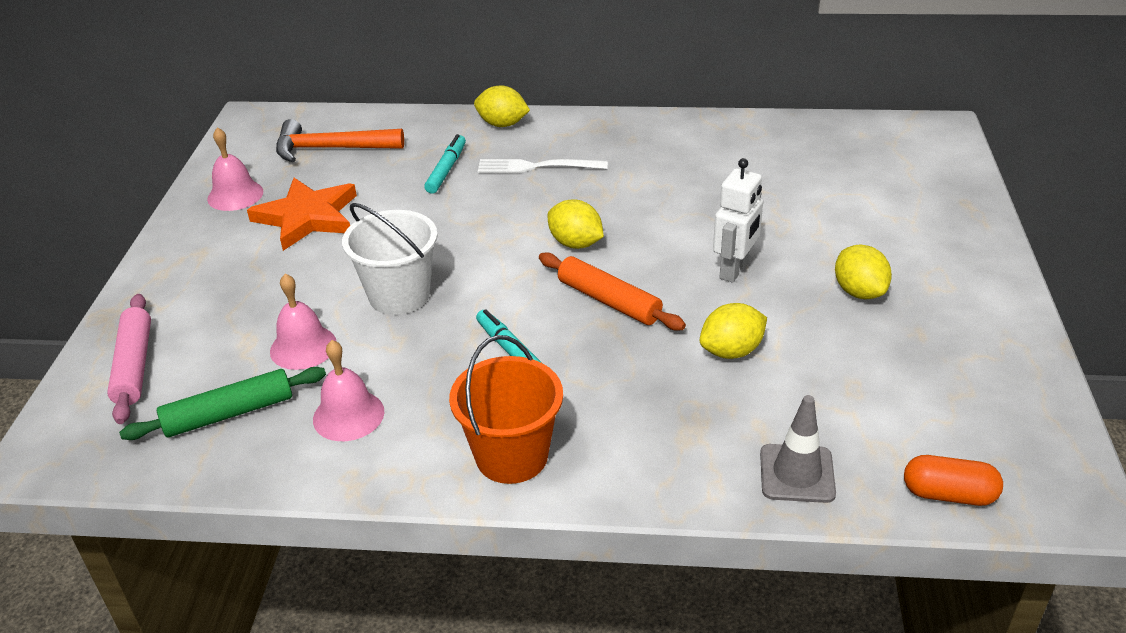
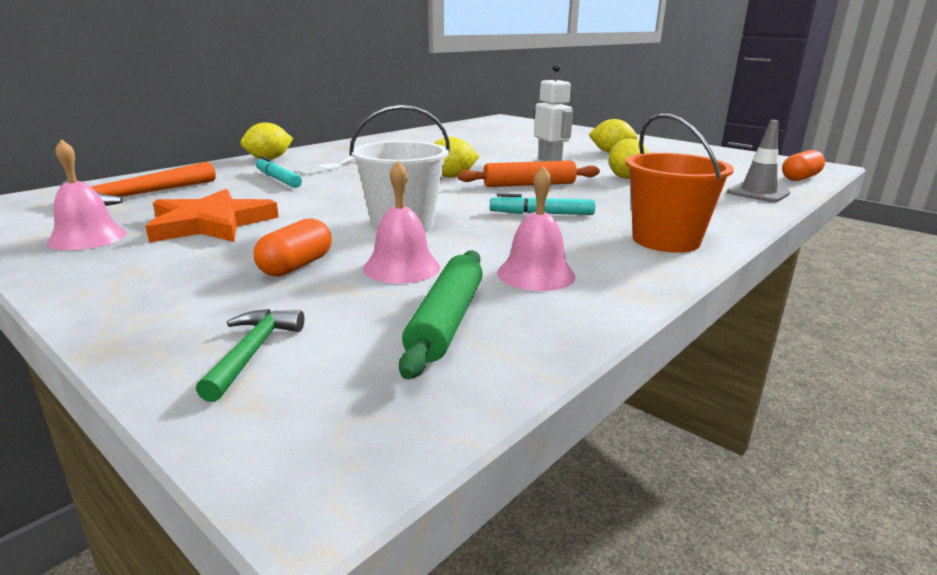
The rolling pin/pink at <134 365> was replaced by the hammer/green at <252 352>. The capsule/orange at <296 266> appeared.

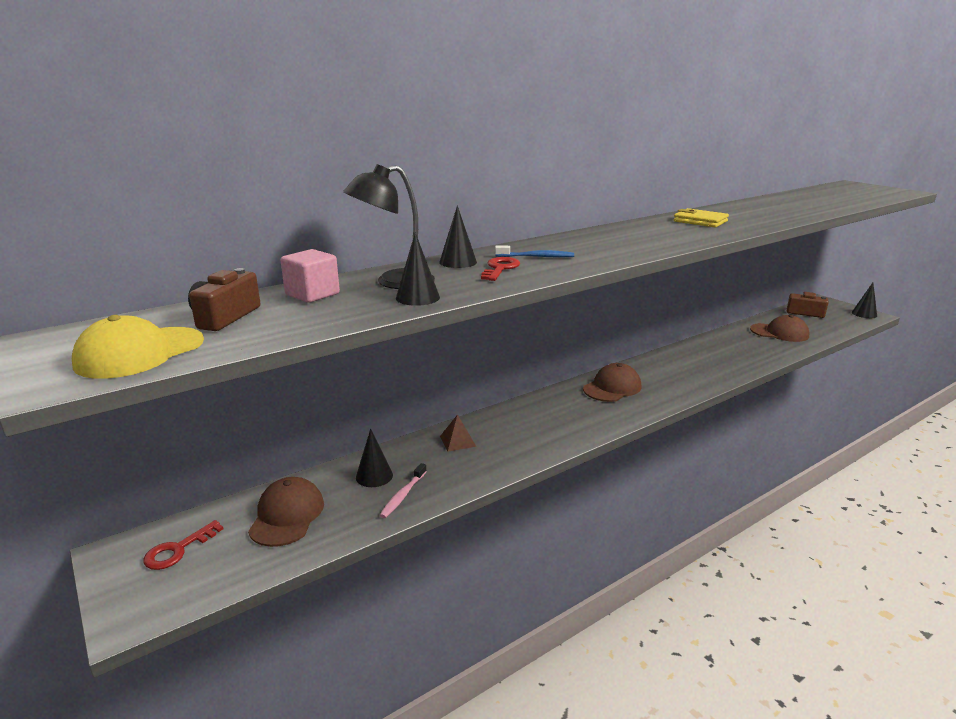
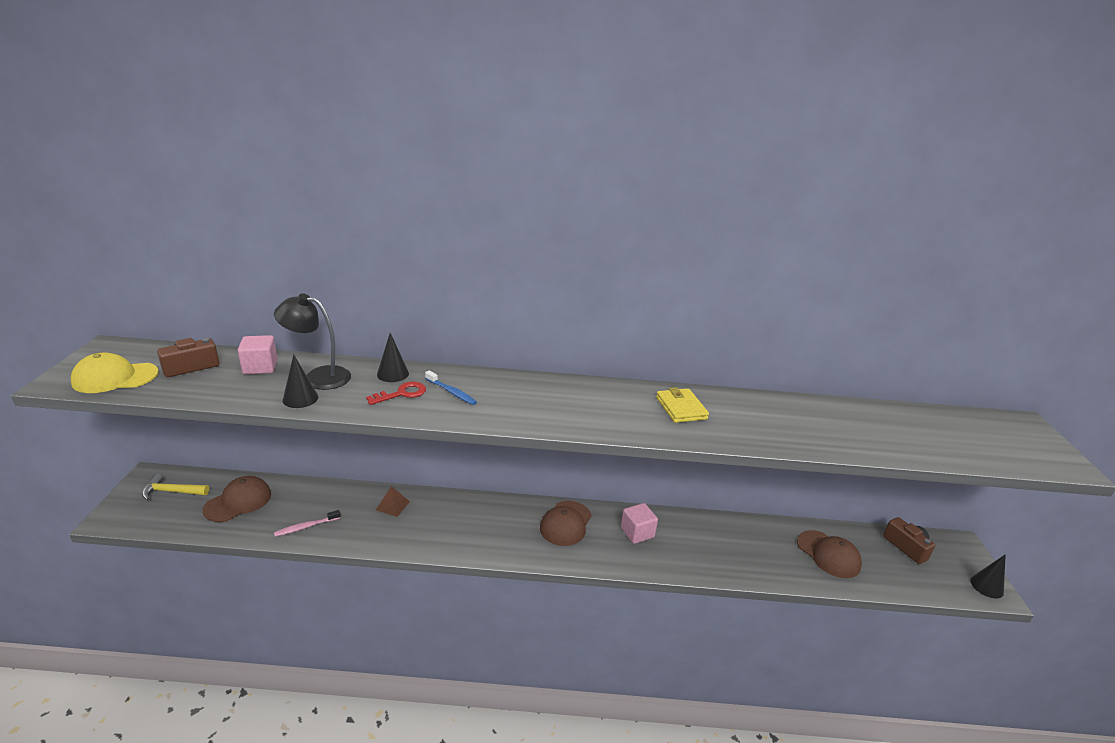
The cap/brown at <612 388> turned 120 degrees clockwise. The cone/black at <374 476> disappeared. The key/red at <178 549> was replaced by the hammer/yellow at <172 491>. The cube/pink at <637 532> appeared.

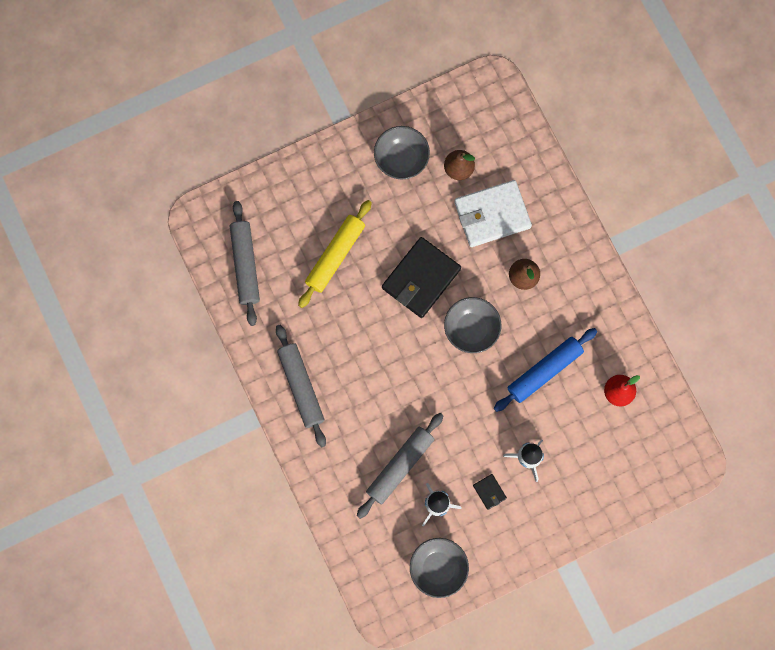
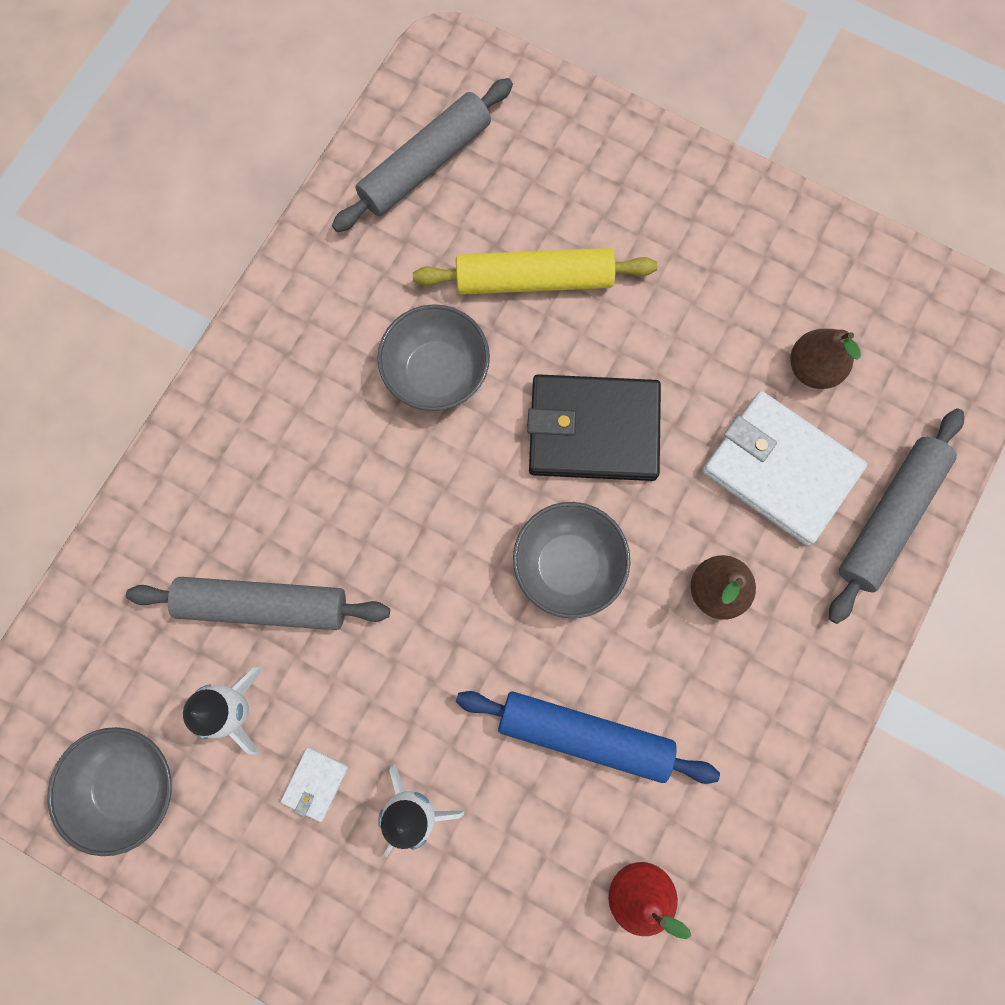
The bowl/grey moved from <401 159> to <436 372>. The rolling pin/grey moved from <301 387> to <888 517>. The wallet/black at <489 492> became the wallet/white at <315 783>.

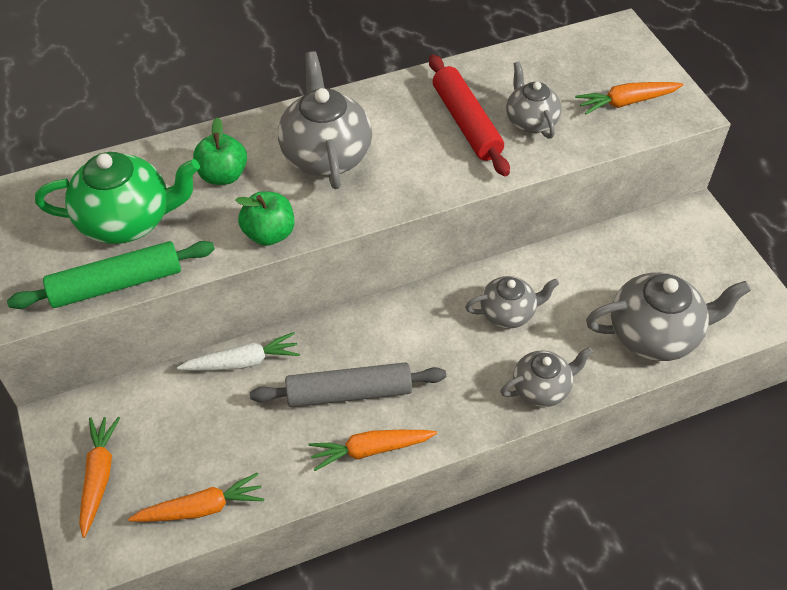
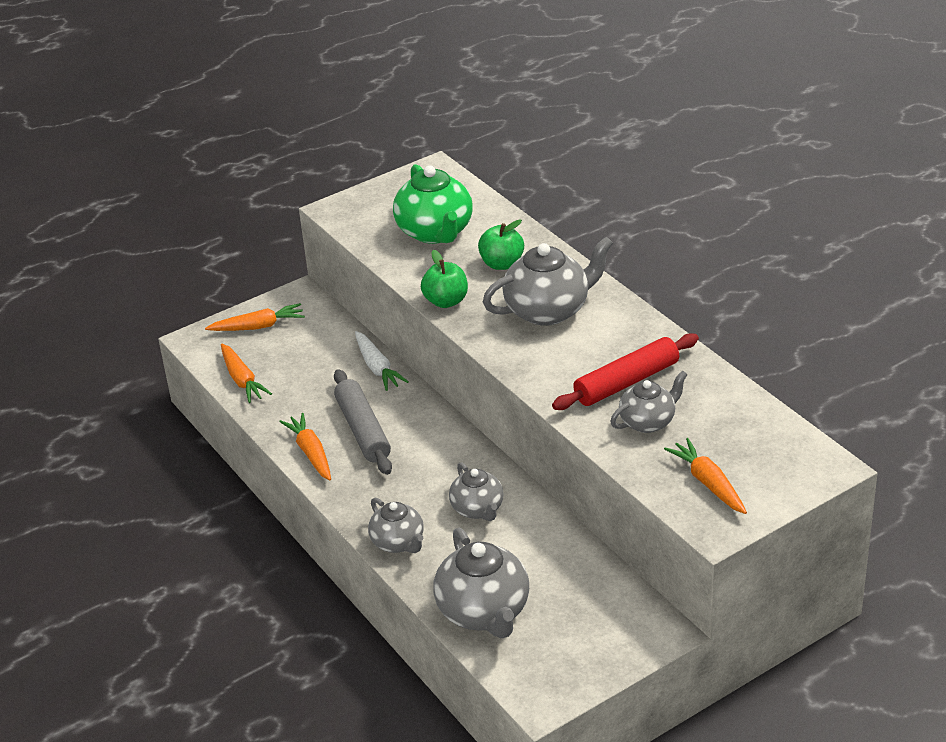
The rolling pin/green at <116 284> disappeared.

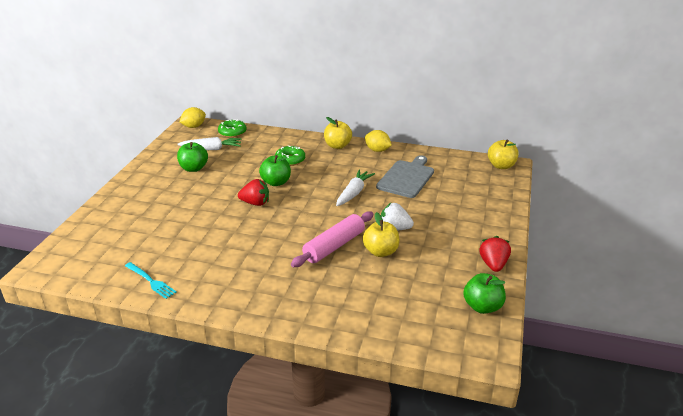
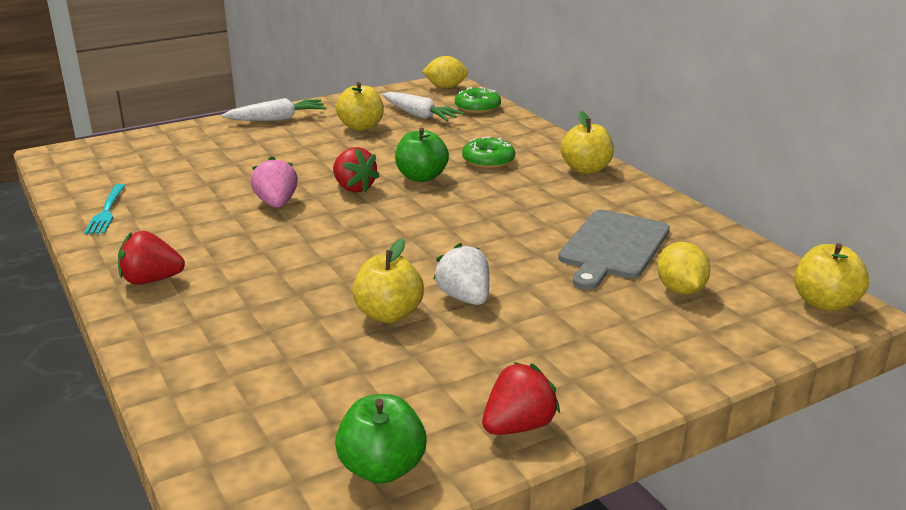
The lemon/yellow moved from <377 150> to <680 289>. The apple/green at <194 168> became the apple/yellow at <361 127>. The cutting board/grey at <406 178> turned 135 degrees clockwise. The carrot/white moved from <353 193> to <277 119>. The rolling pin/pink at <334 246> disappeared. The strawberry/pink at <276 203> appeared. The strawberry/red at <151 280> appeared.

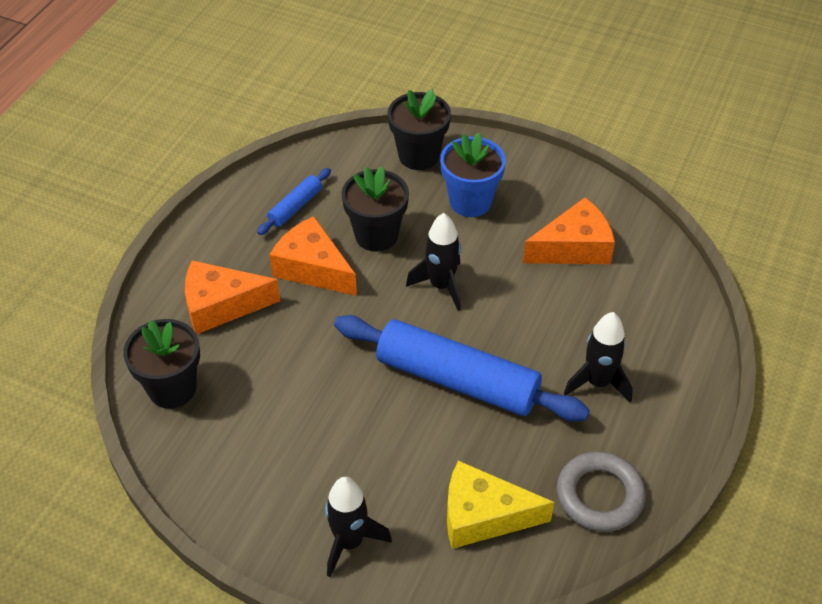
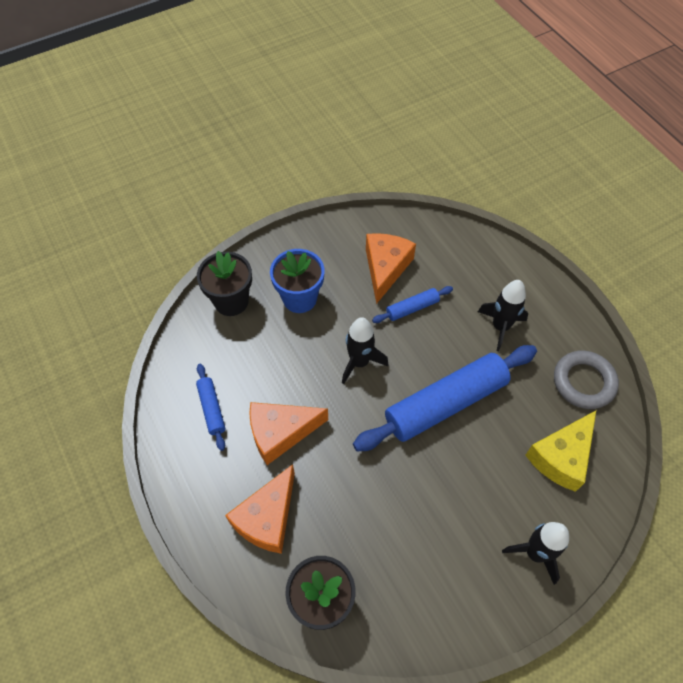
The flower pot/black at <376 235> disappeared. The rolling pin/blue at <412 308> appeared.

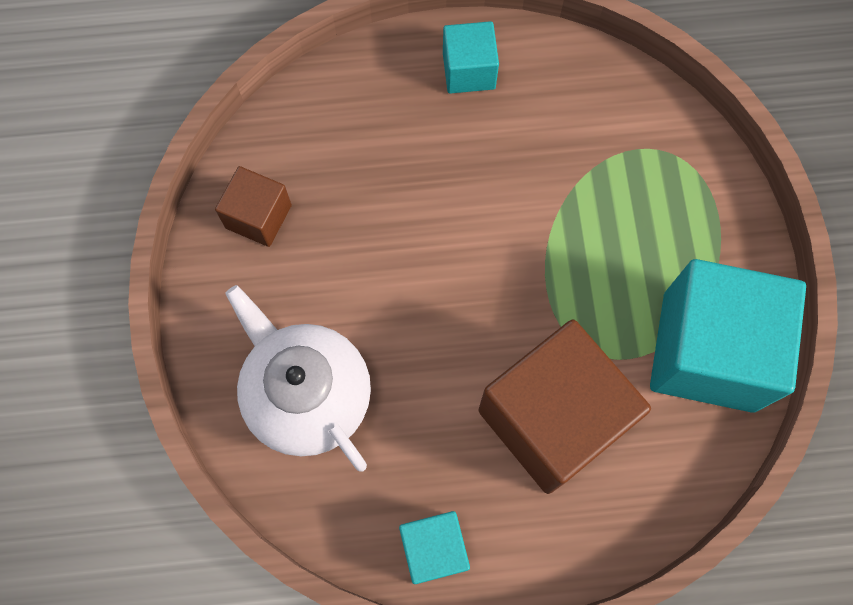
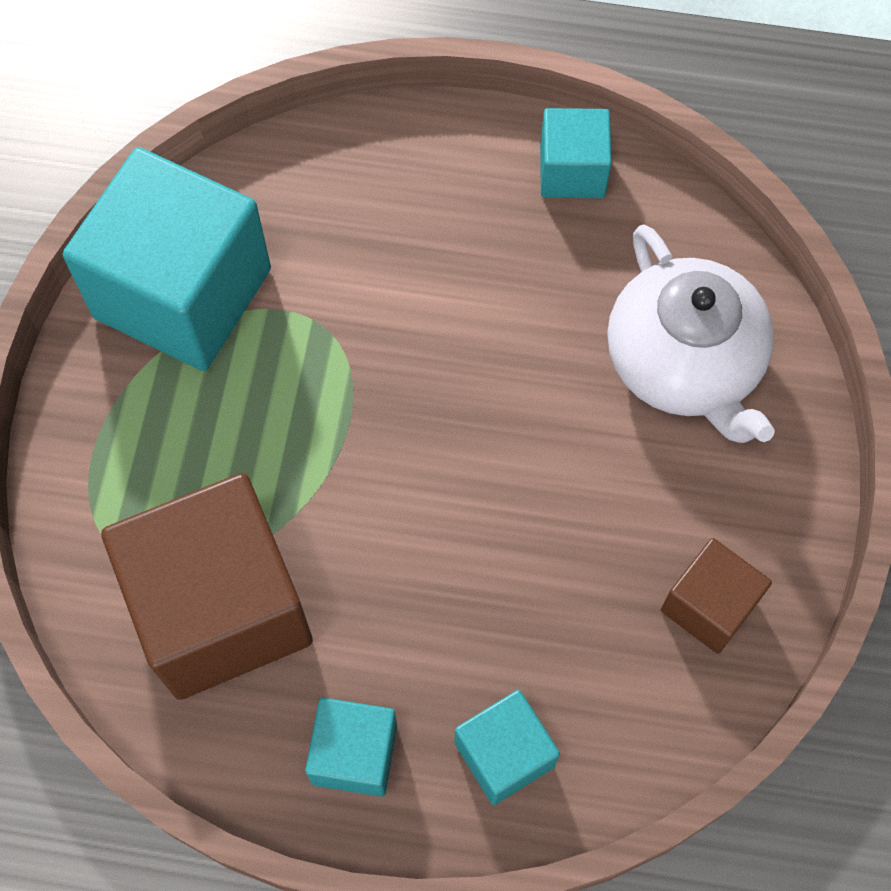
The cube/brown moved from <552 418> to <221 608>. The cube/turquoise at <504 754> appeared.

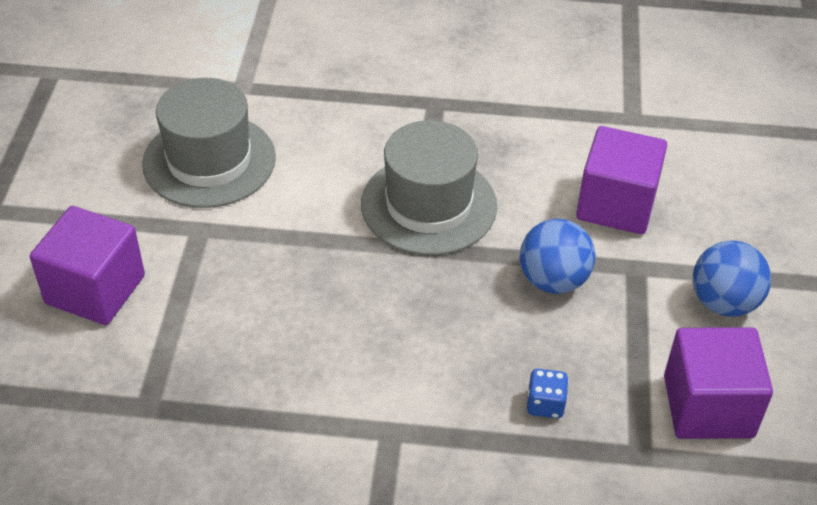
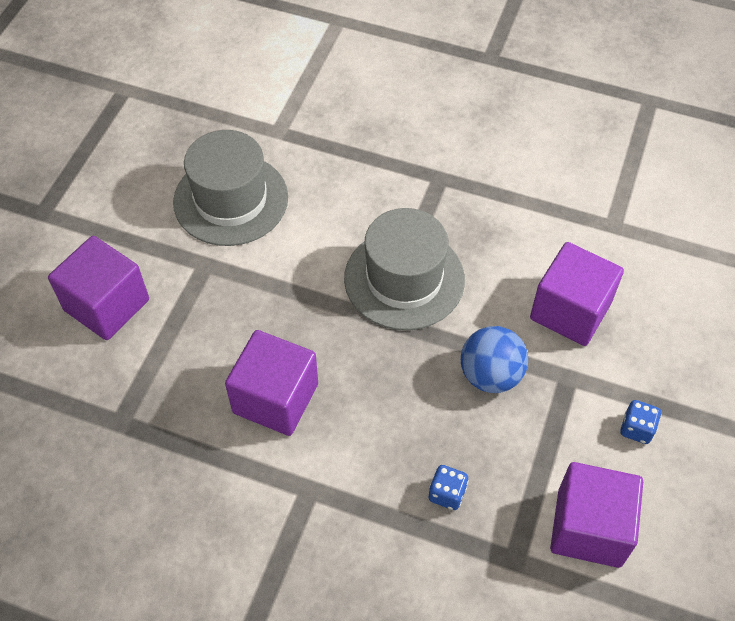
The ball/blue at <724 302> was replaced by the dice/blue at <636 429>. The cube/purple at <275 398> appeared.

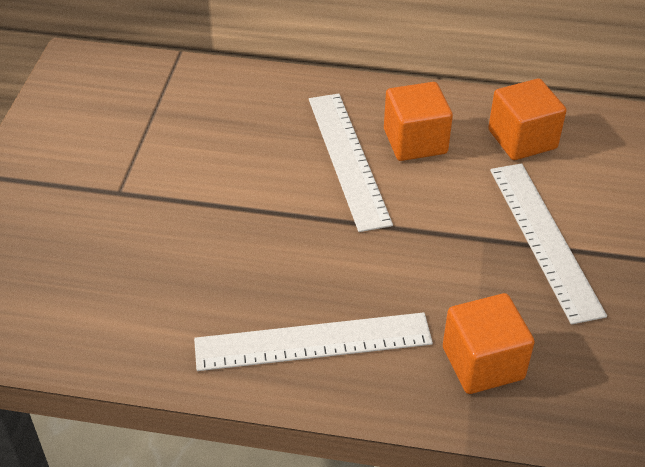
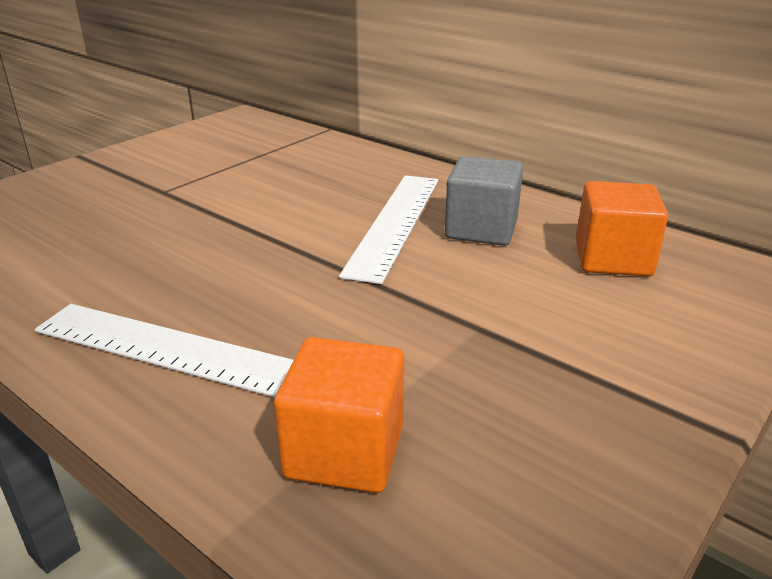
The cube/orange at <415 141> became the cube/grey at <481 229>. The ruler/white at <544 239> disappeared.

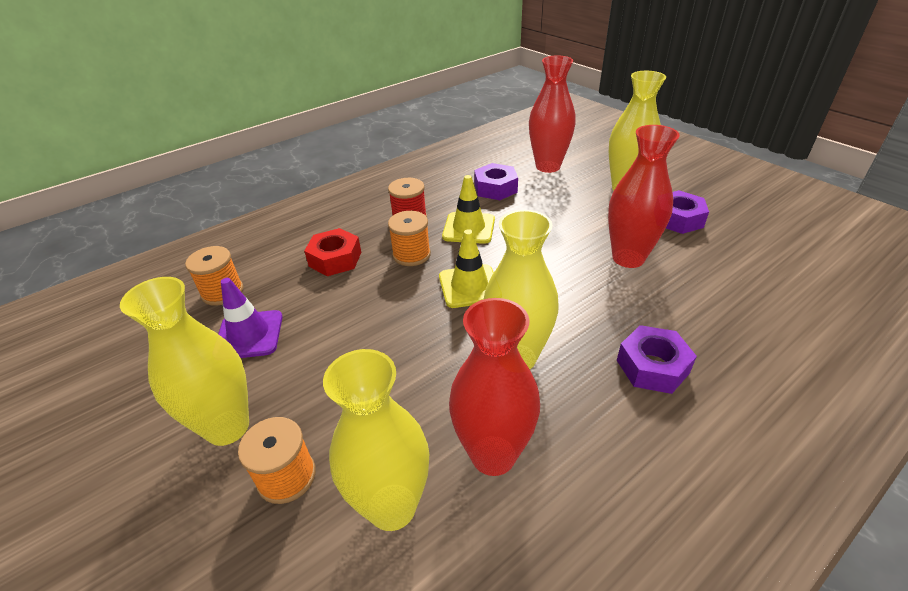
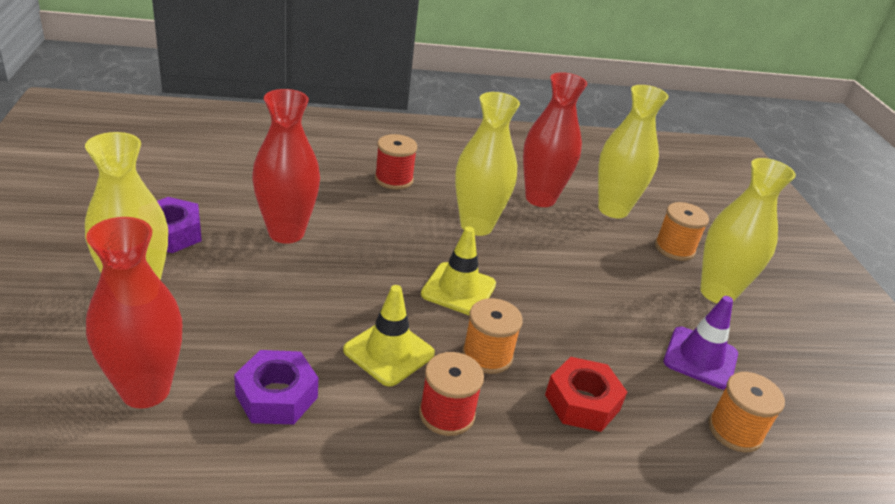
The nut/purple at <652 366> was replaced by the spool/red at <394 179>.

